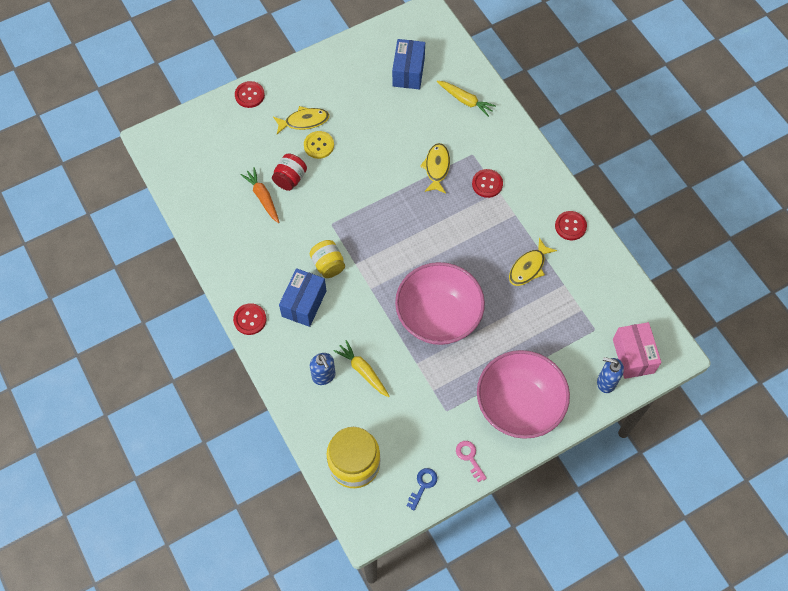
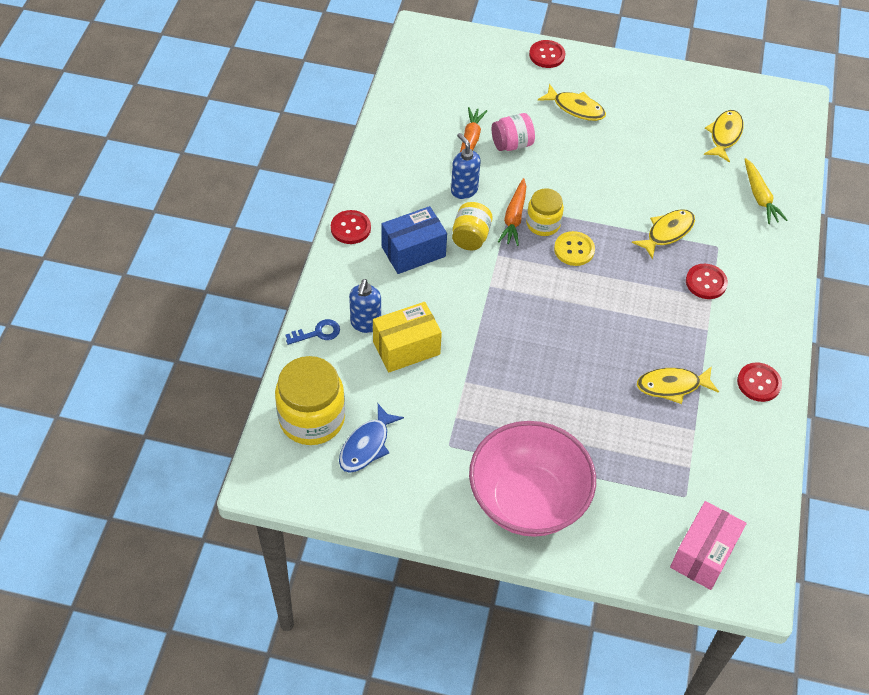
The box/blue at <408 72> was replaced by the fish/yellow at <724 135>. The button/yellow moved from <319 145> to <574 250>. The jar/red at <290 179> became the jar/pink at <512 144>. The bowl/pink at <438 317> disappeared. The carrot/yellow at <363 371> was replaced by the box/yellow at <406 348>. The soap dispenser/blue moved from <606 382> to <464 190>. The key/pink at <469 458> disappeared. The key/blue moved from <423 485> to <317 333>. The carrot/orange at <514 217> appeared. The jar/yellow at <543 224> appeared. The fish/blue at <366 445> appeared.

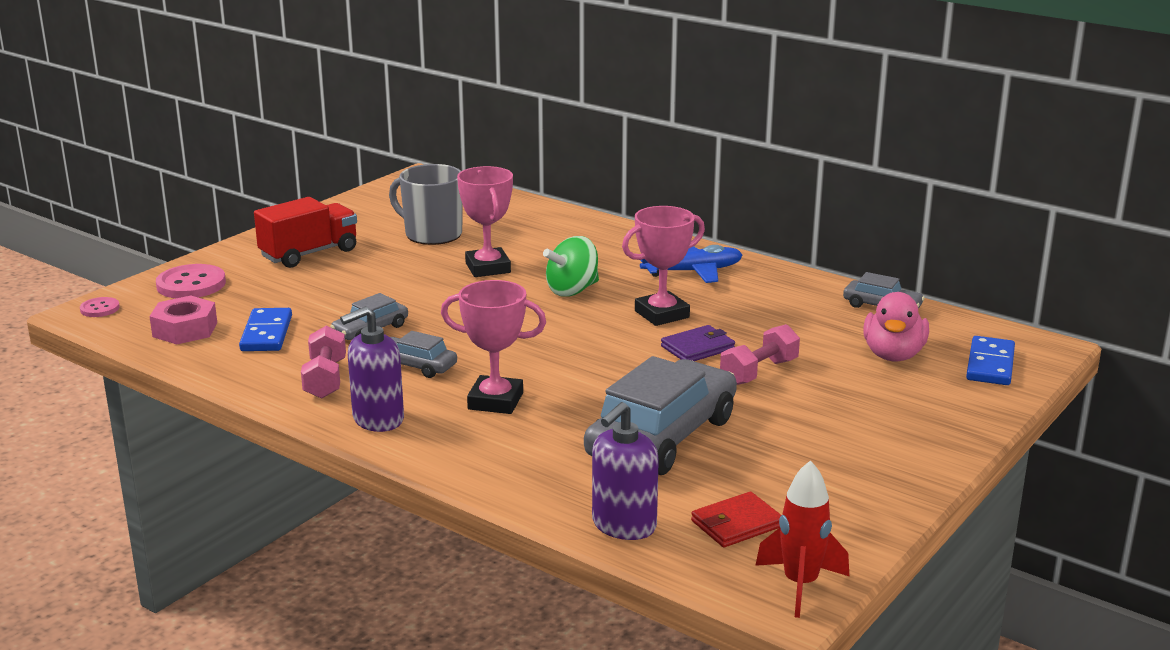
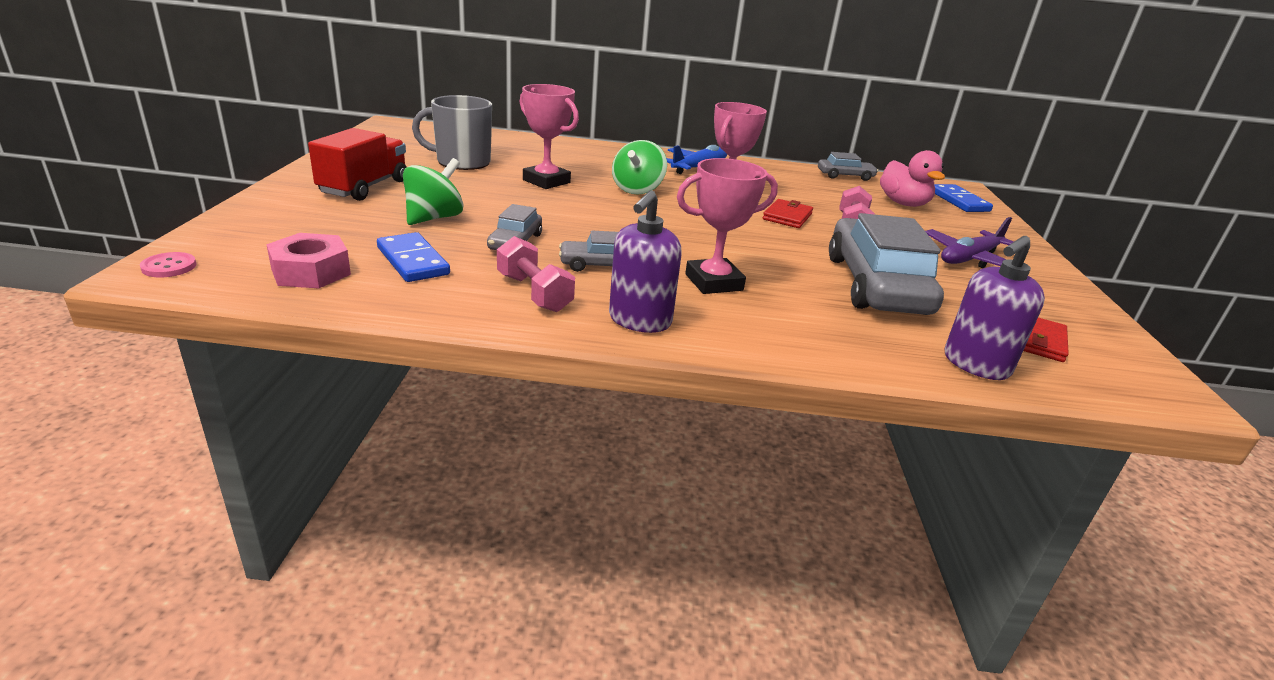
The button/pink at <191 284> disappeared. The wallet/purple at <697 348> became the wallet/red at <787 216>. The soap dispenser/purple at <623 525> turned 45 degrees clockwise. The rocket/red at <800 585> disappeared. The spinning top/green at <434 218> appeared. The plane/purple at <969 259> appeared.

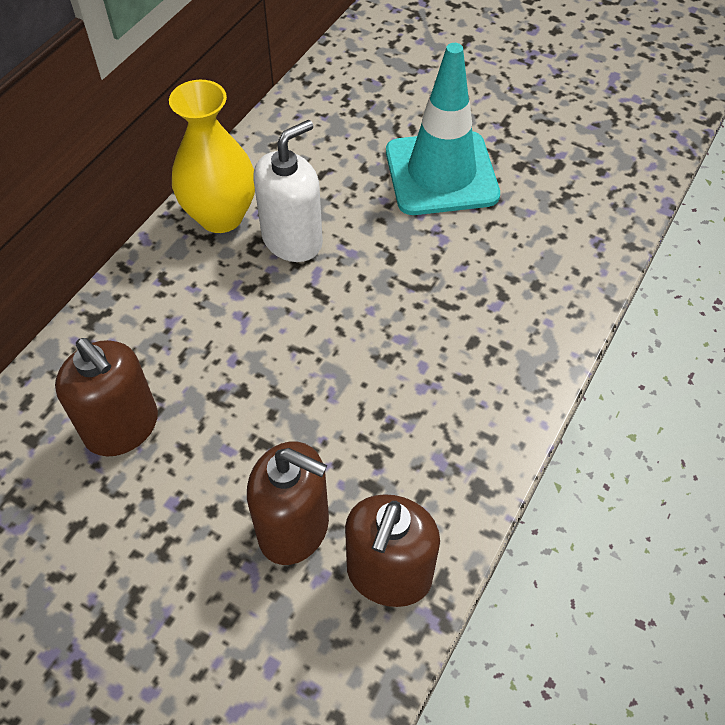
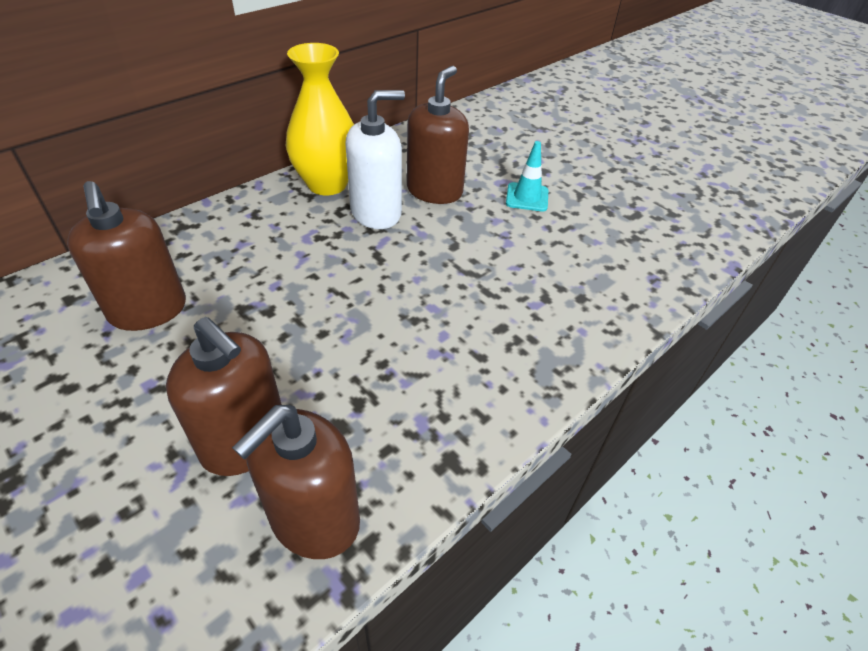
The traffic cone/turquoise at <441 173> changed to 0.45 times the size. The soap dispenser/brown at <434 191> appeared.

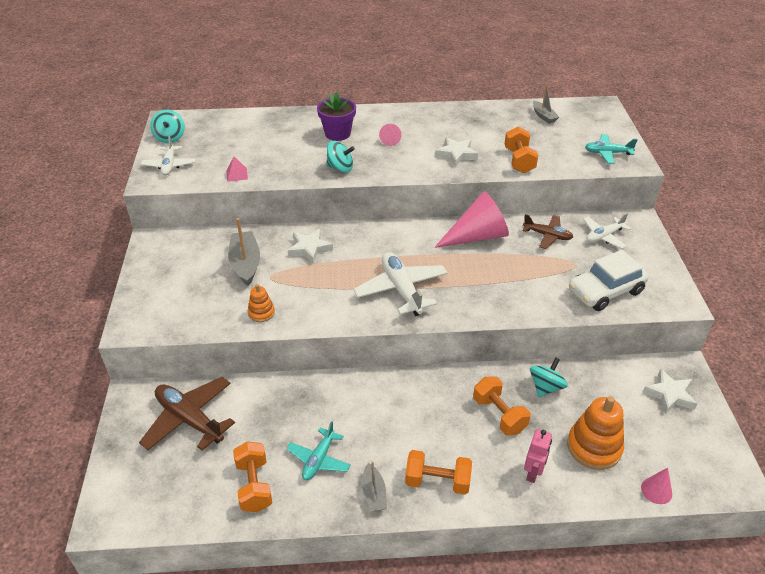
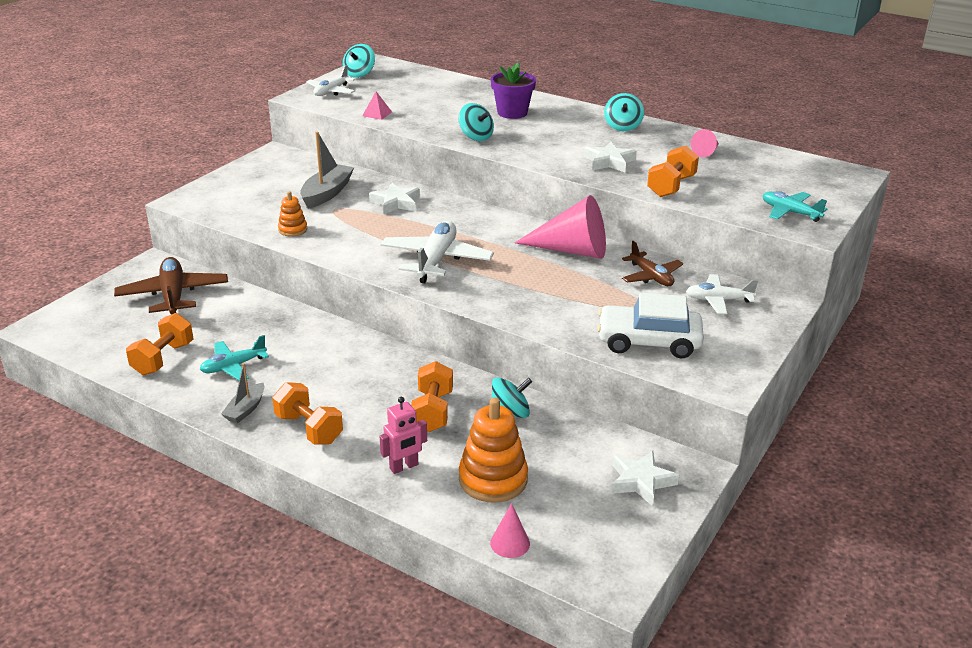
The boat/grey at <543 116> disappeared. The cone/pink moved from <390 139> to <706 152>. The spinning top/turquoise at <622 127> appeared.

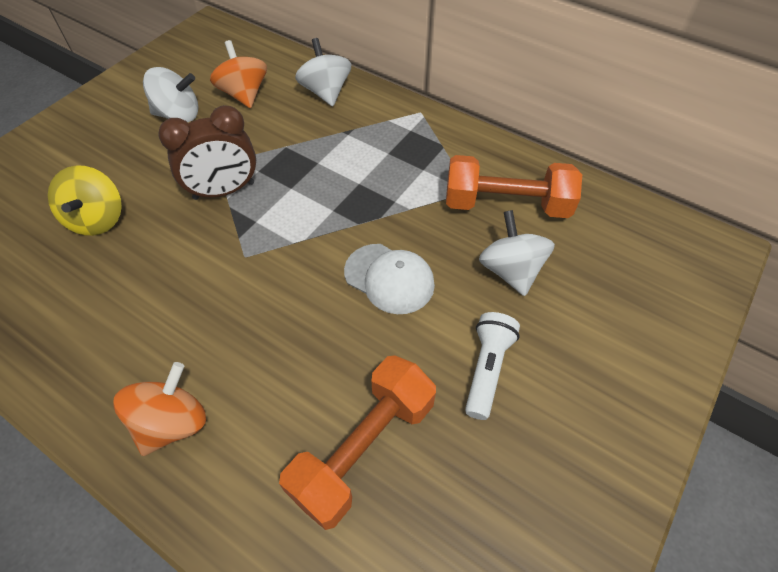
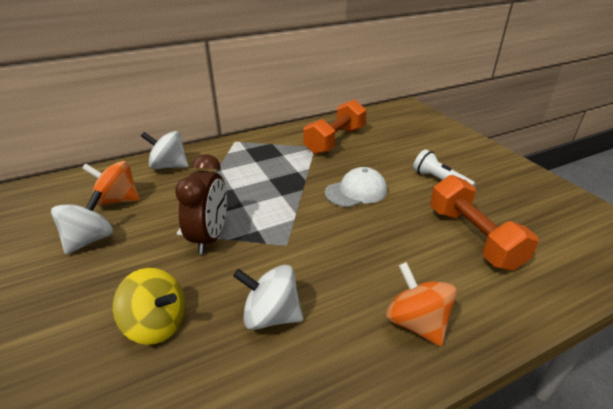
The spinning top/white moved from <510 270> to <271 315>.

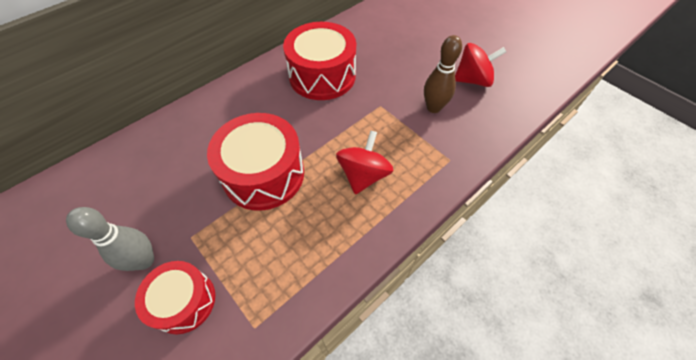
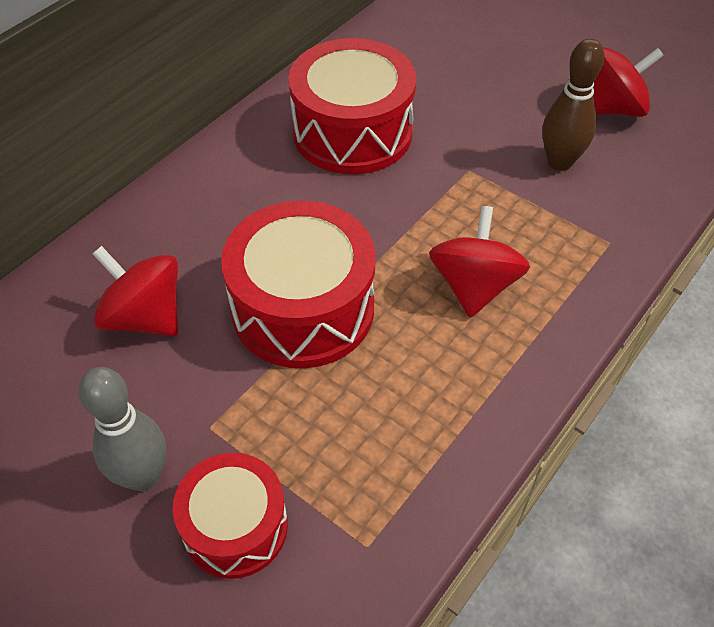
The spinning top/red at <145 317> appeared.

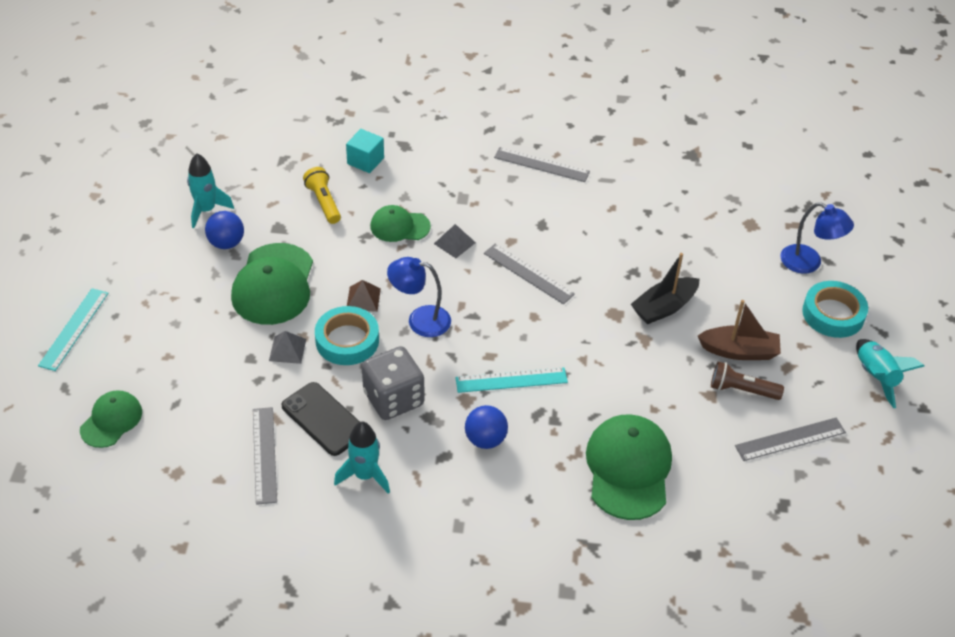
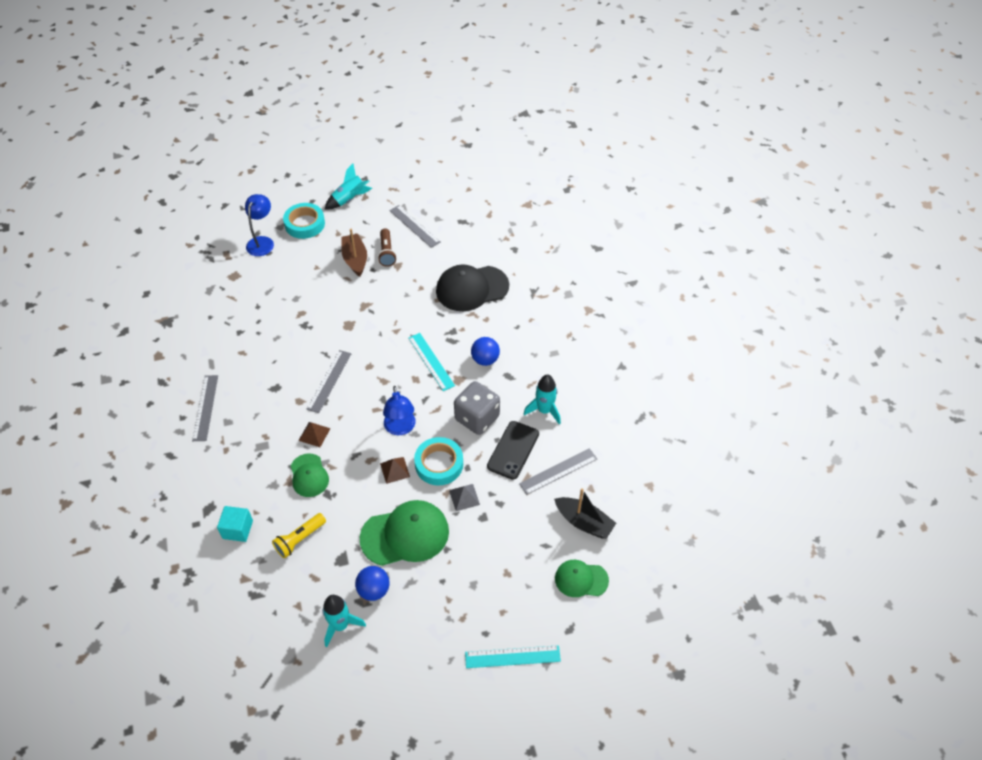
The pyramid/grey at <454 243> became the pyramid/brown at <314 434>. The boat/black moved from <664 307> to <584 522>. The cap/green at <628 469> became the cap/black at <471 288>.

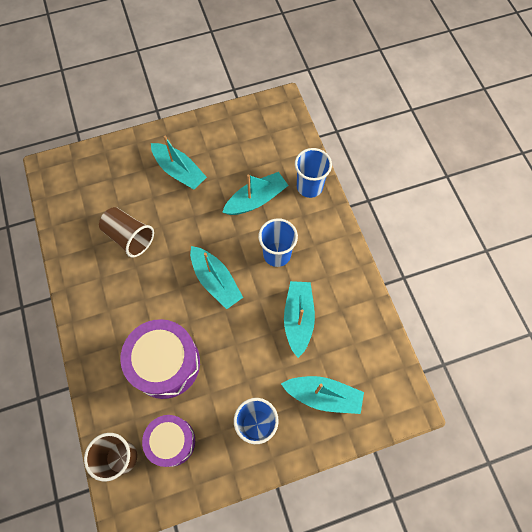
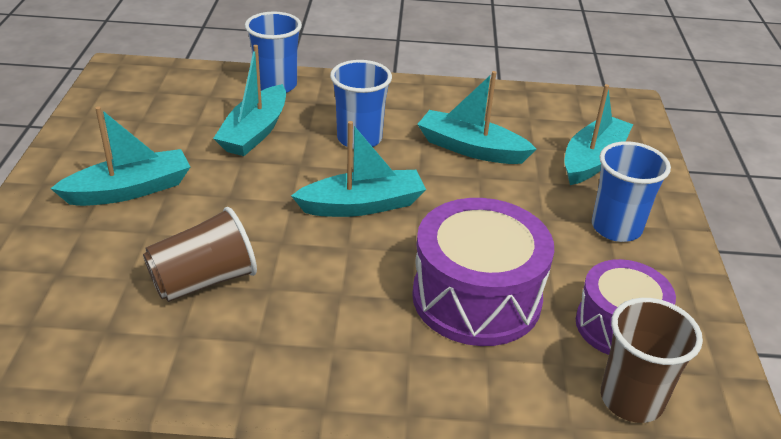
The boat/turquoise at <256 199> turned 150 degrees counterclockwise.

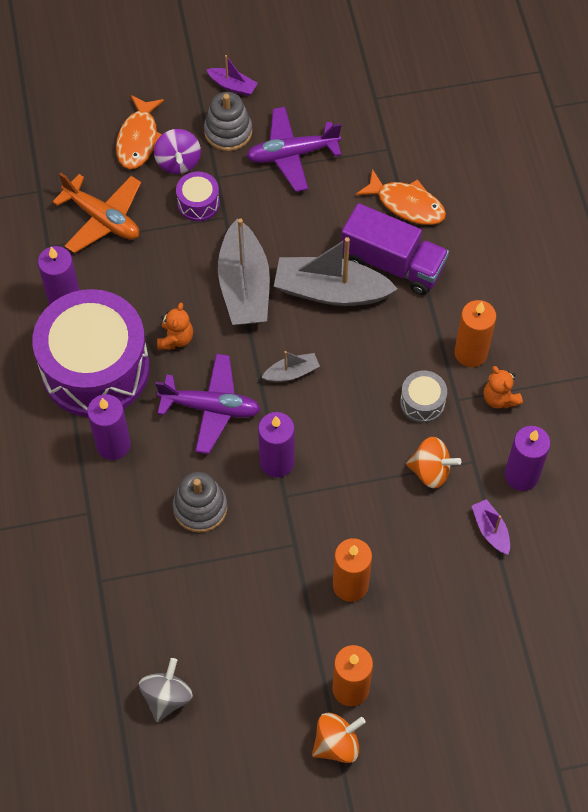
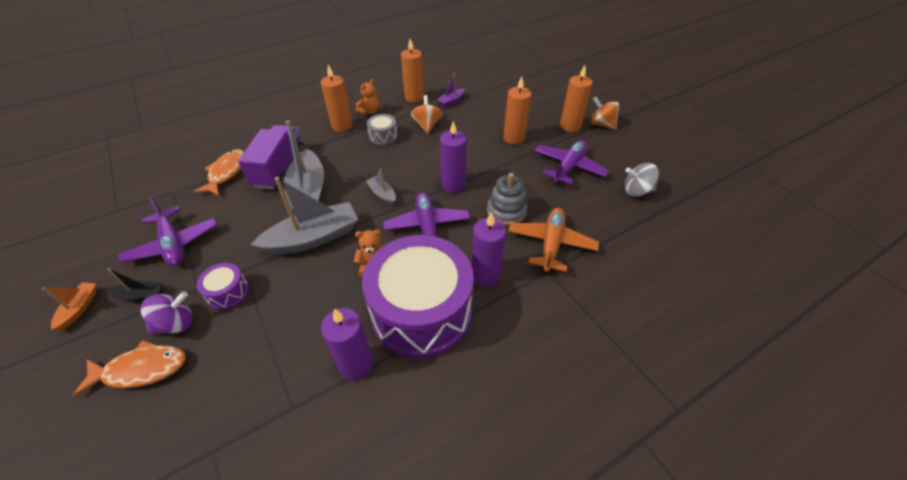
The boat/purple at <232 86> became the boat/orange at <79 309>. The stacking toy/grey at <228 132> was replaced by the boat/black at <141 295>. The plane/orange moved from <102 219> to <551 244>. The candle/purple at <521 475> became the candle/orange at <414 97>. The plane/purple at <568 167> appeared.

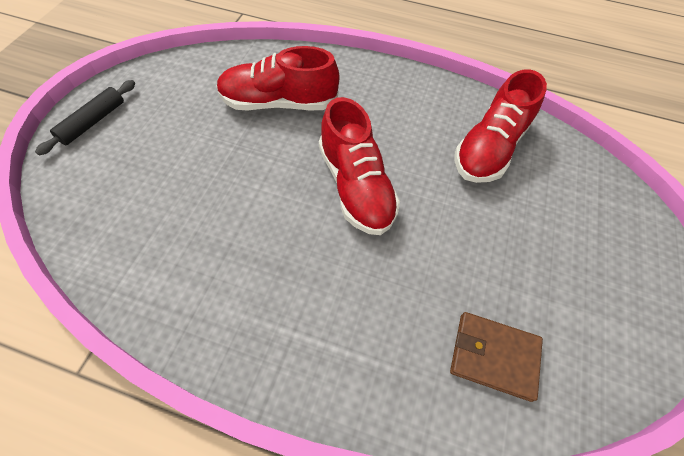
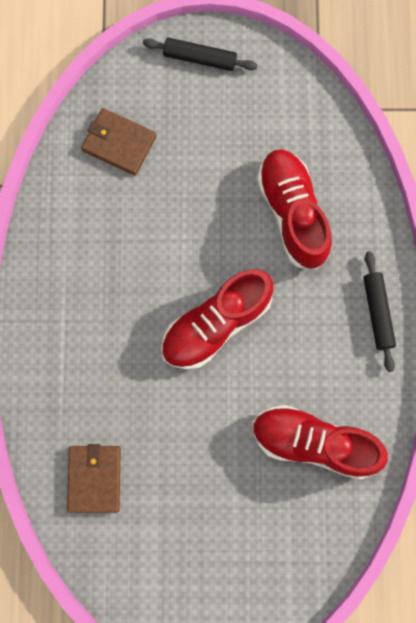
The wallet/brown at <119 143> appeared. The rolling pin/black at <377 312> appeared.

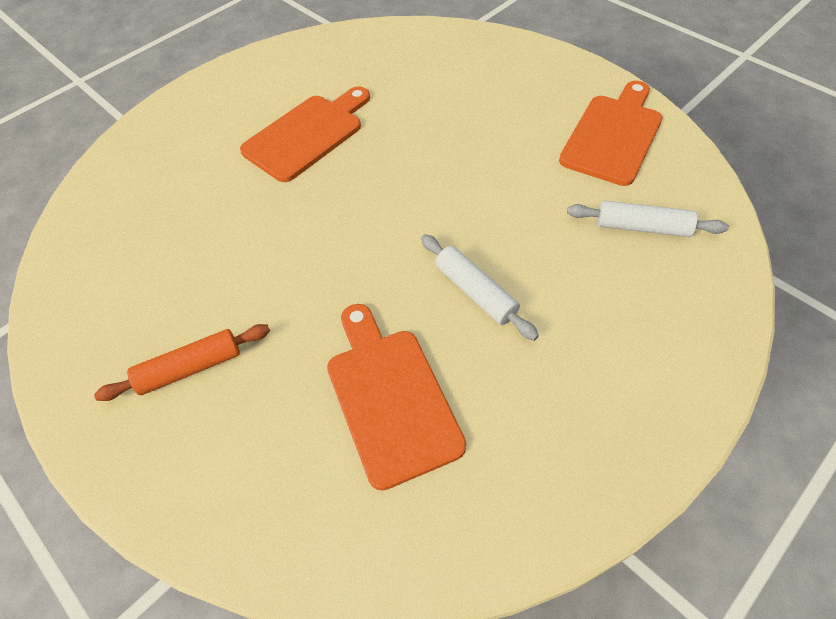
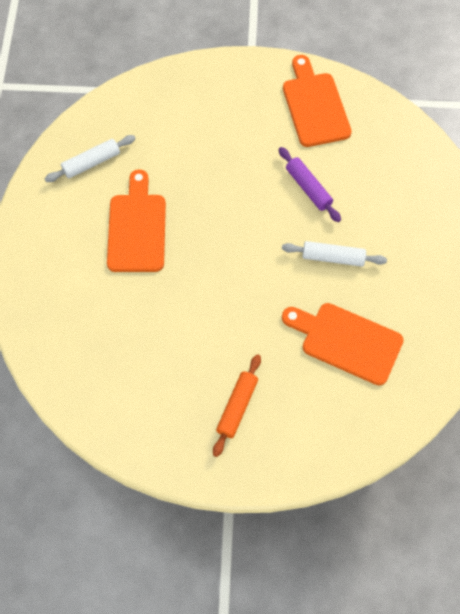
The rolling pin/white moved from <642 227> to <91 163>. The rolling pin/purple at <308 188> appeared.

